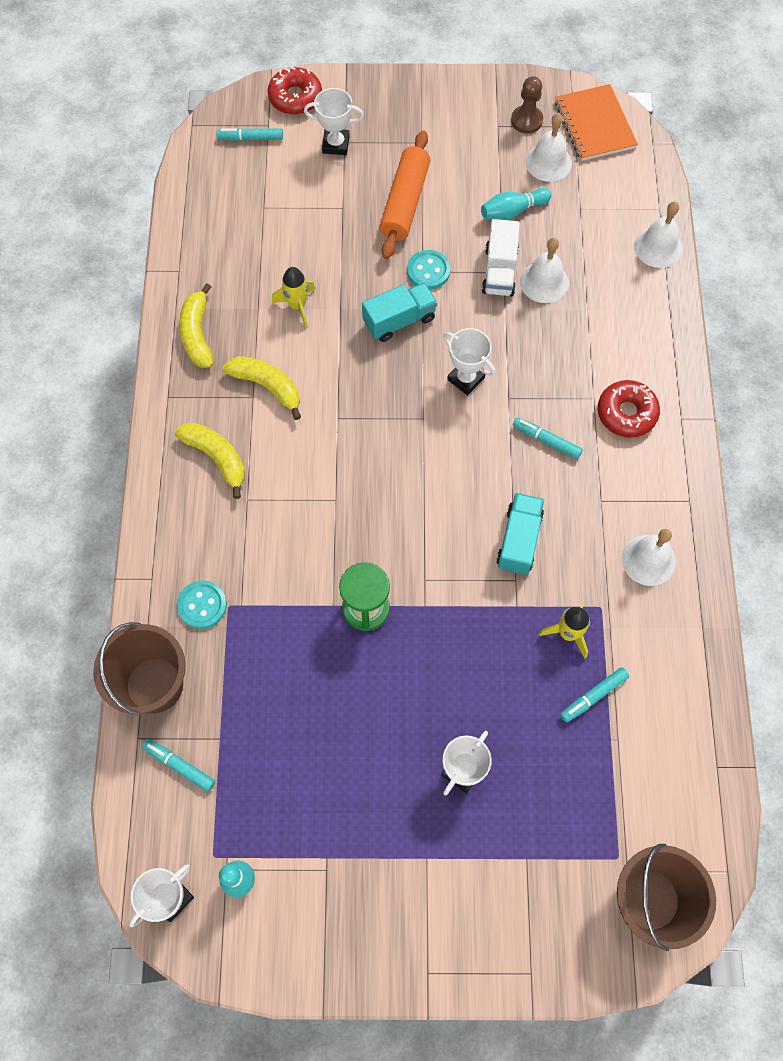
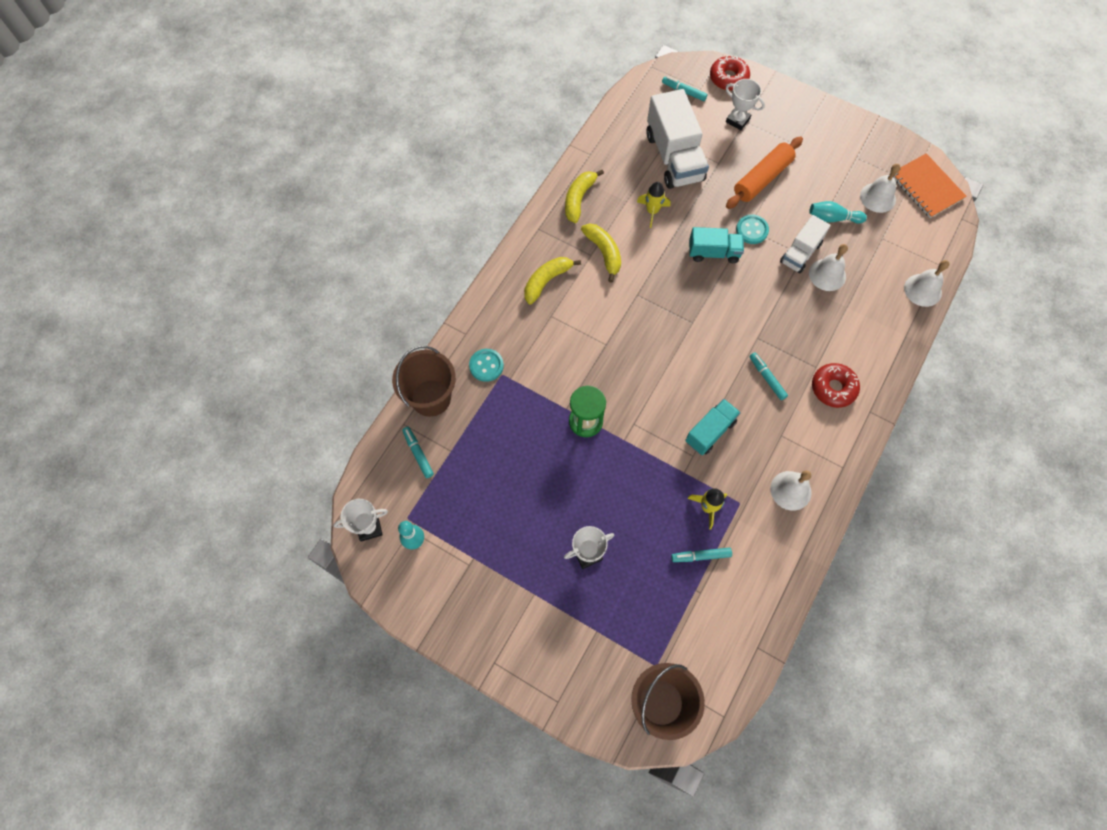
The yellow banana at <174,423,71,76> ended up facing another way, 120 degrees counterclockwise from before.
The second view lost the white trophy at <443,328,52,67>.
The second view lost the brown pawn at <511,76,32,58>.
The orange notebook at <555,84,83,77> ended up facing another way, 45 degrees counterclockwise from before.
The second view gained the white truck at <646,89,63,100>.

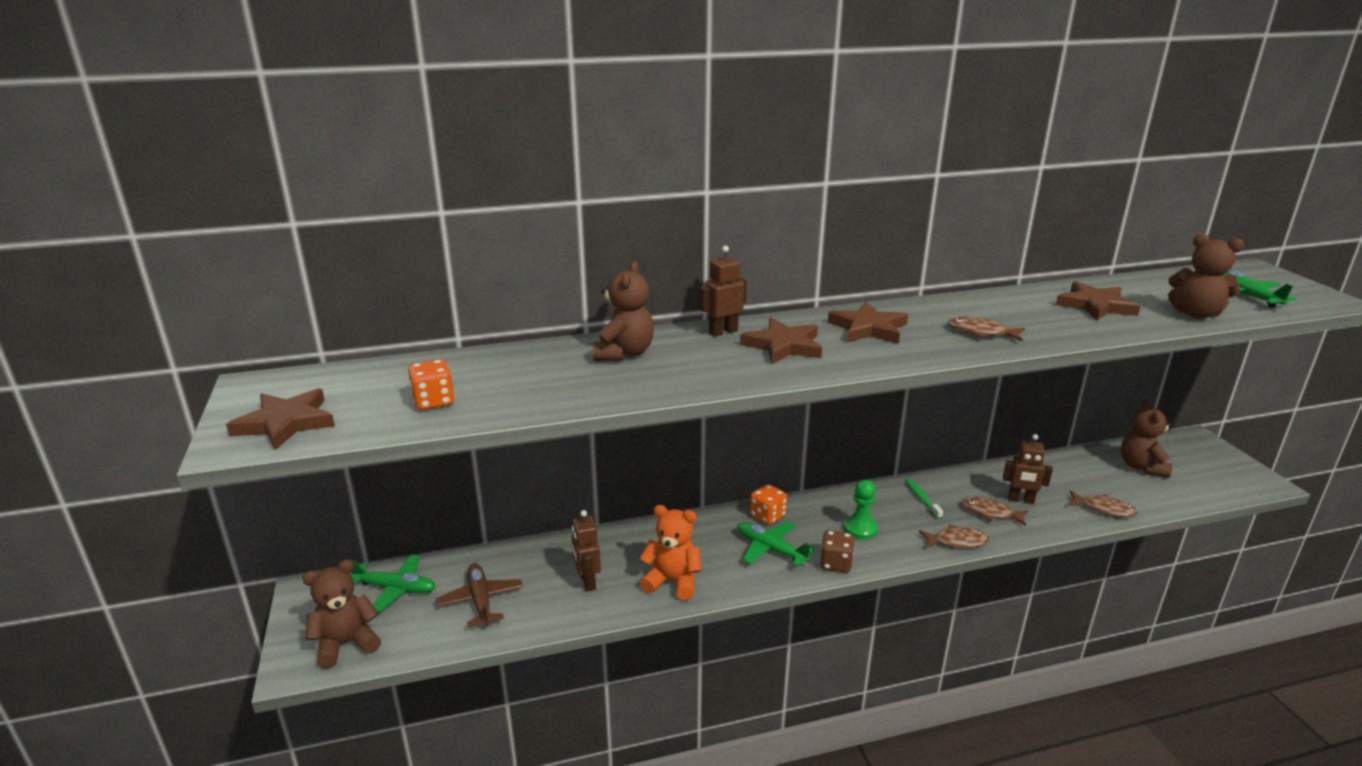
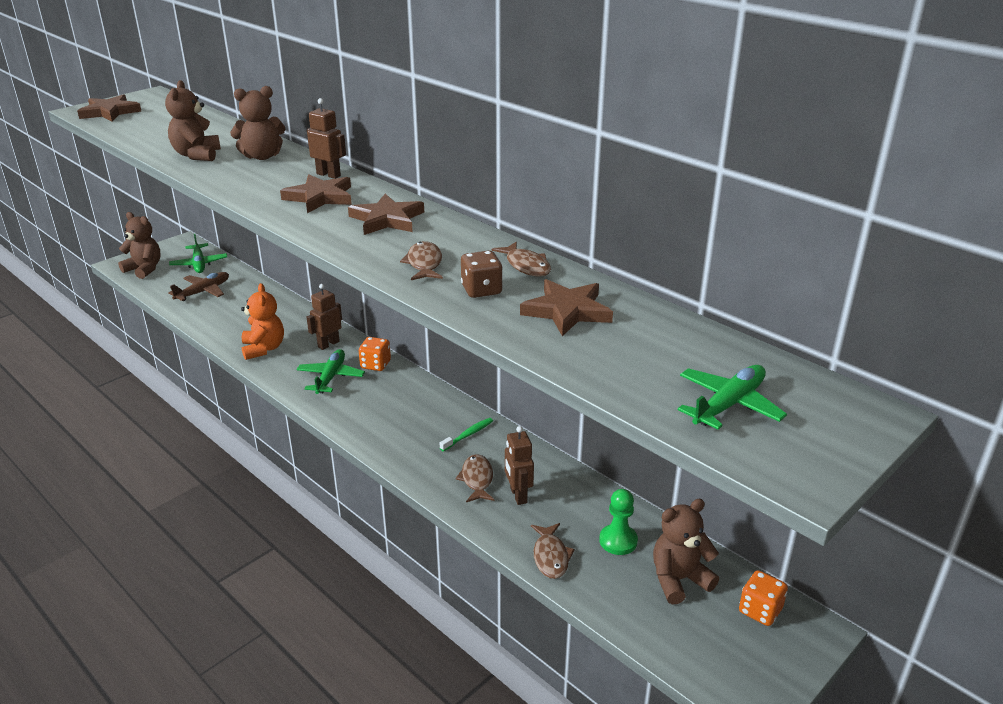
The orange dice ended up elsewhere, having gone from <408,359,47,51> to <739,570,49,56>.
The brown robot ended up elsewhere, having gone from <572,510,29,82> to <307,284,35,66>.
The brown dice ended up elsewhere, having gone from <820,530,34,43> to <461,251,42,47>.
The green pawn ended up elsewhere, having gone from <844,480,34,59> to <599,489,39,66>.
The brown fish ended up elsewhere, having gone from <919,525,70,23> to <491,242,60,35>.
The brown teddy bear ended up elsewhere, having gone from <1168,234,76,85> to <165,80,56,81>.

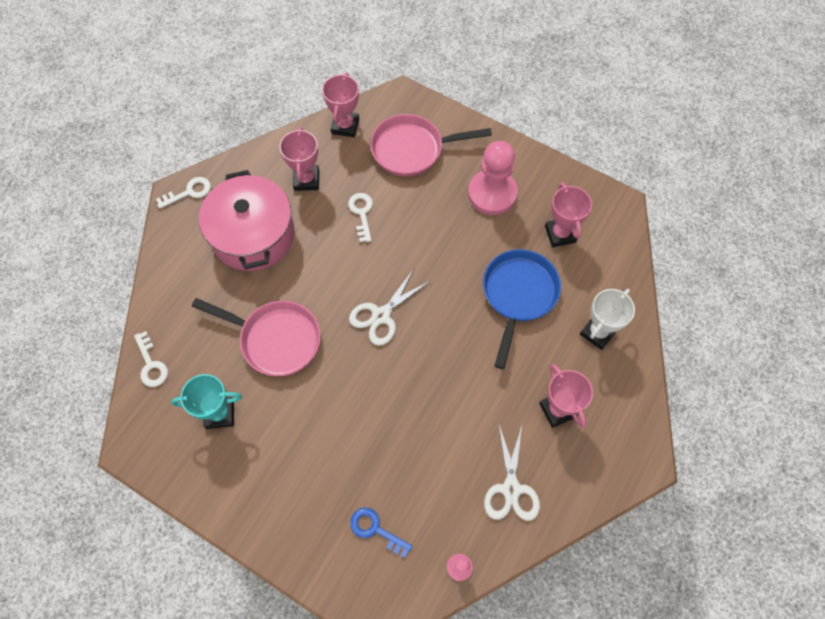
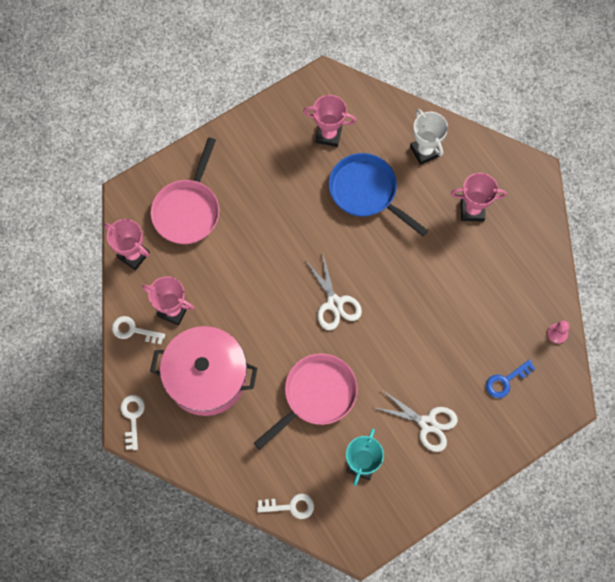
The white key ended up elsewhere, having gone from <348,193,25,49> to <112,316,53,28>.
The second view lost the pink pawn at <468,141,50,74>.
The white scissors ended up elsewhere, having gone from <484,422,56,99> to <372,389,86,63>.

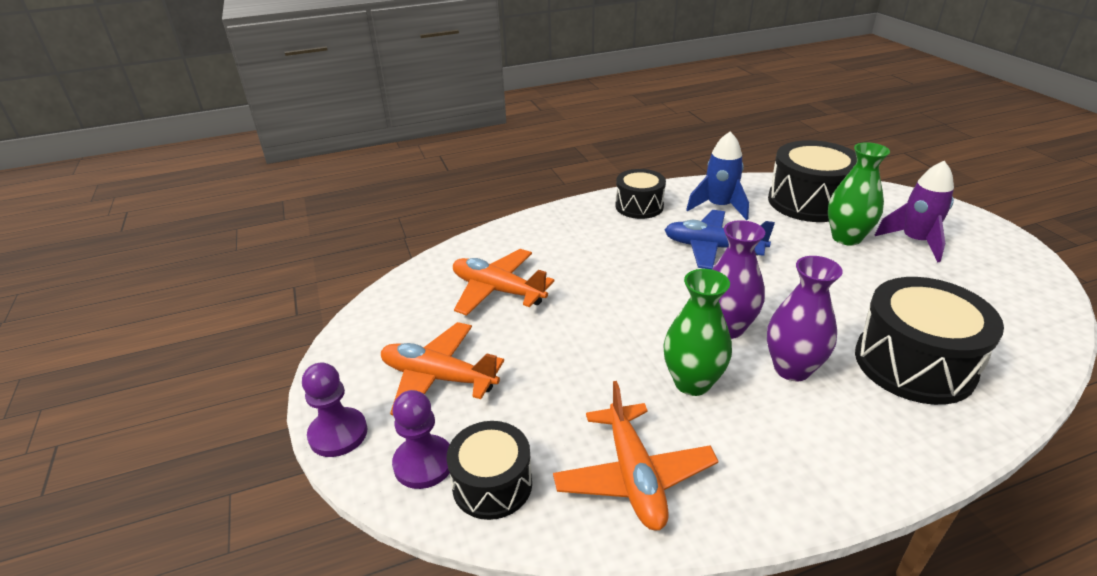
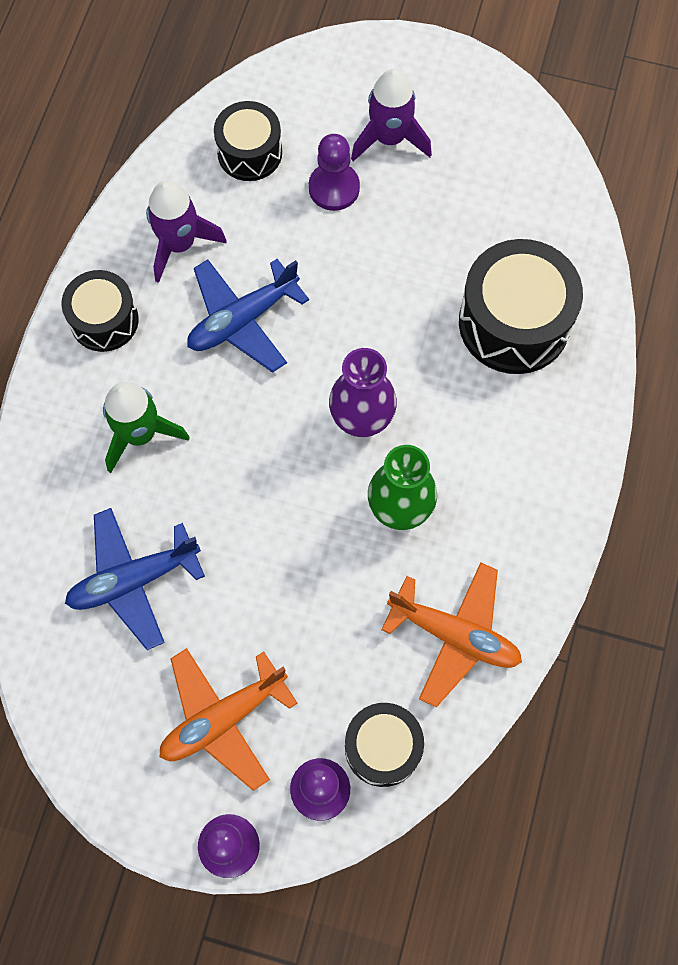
What was the orange plane at <453,249,101,67> turned into the blue plane at <65,508,140,142>.
What was the blue rocket at <686,132,63,88> turned into the purple rocket at <146,181,81,102>.
The second view lost the purple vase at <767,256,76,125>.
The size of the black drum at <768,140,89,82> changed by a factor of 0.61.
Where the green vase stood at <828,142,62,104>, the purple pawn came to stand at <309,134,51,77>.
The second view gained the green rocket at <103,382,87,91>.

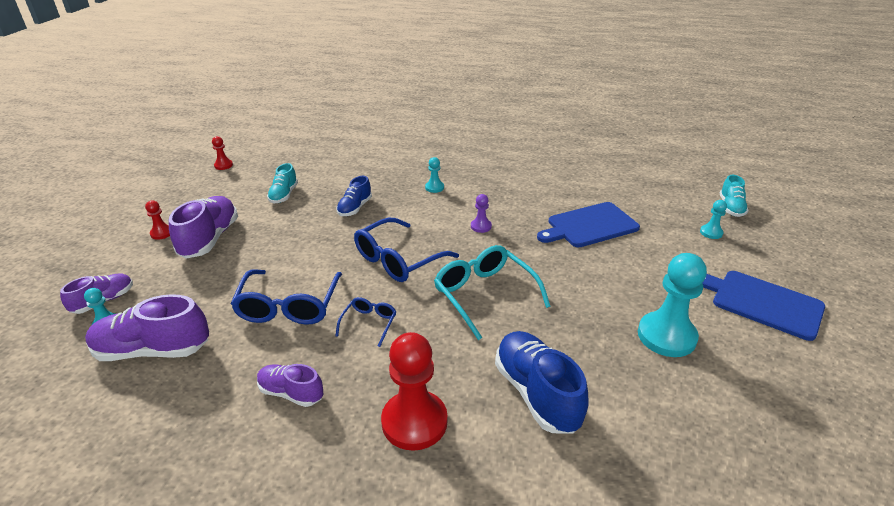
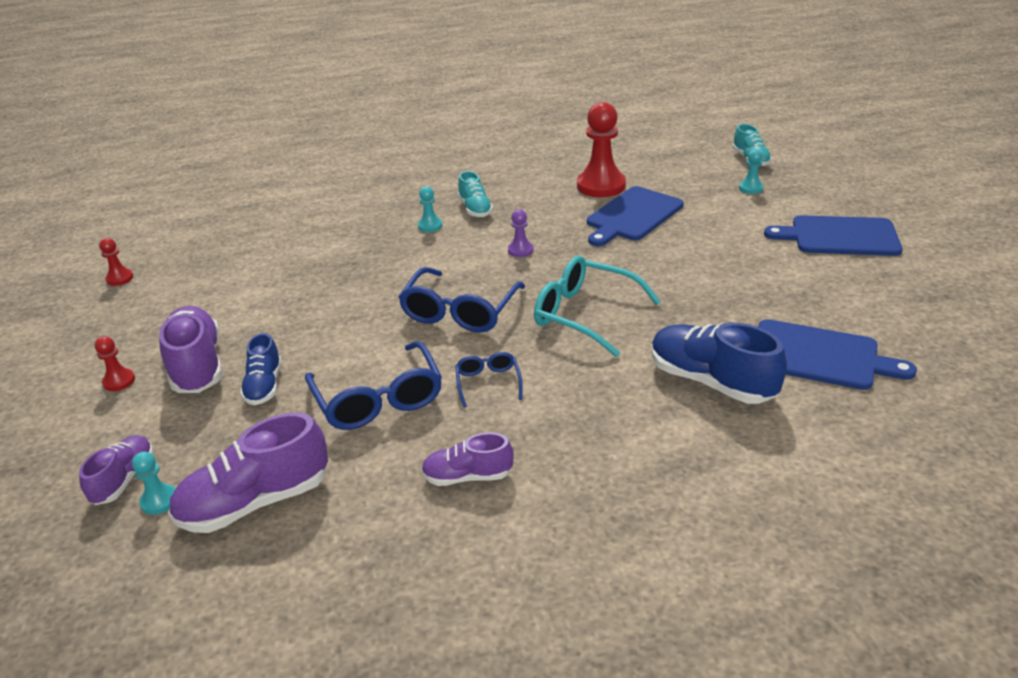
The turquoise shoe ended up elsewhere, having gone from <267,163,31,41> to <458,171,35,46>.
The blue shoe ended up elsewhere, having gone from <336,176,36,40> to <240,333,42,72>.
The red pawn ended up elsewhere, having gone from <381,332,67,119> to <577,102,49,95>.
The second view lost the turquoise pawn at <638,253,69,104>.
The second view gained the blue cutting board at <758,319,159,71>.

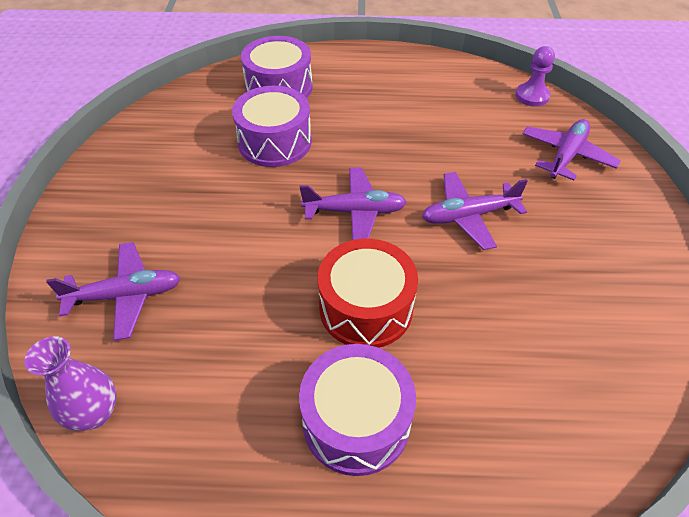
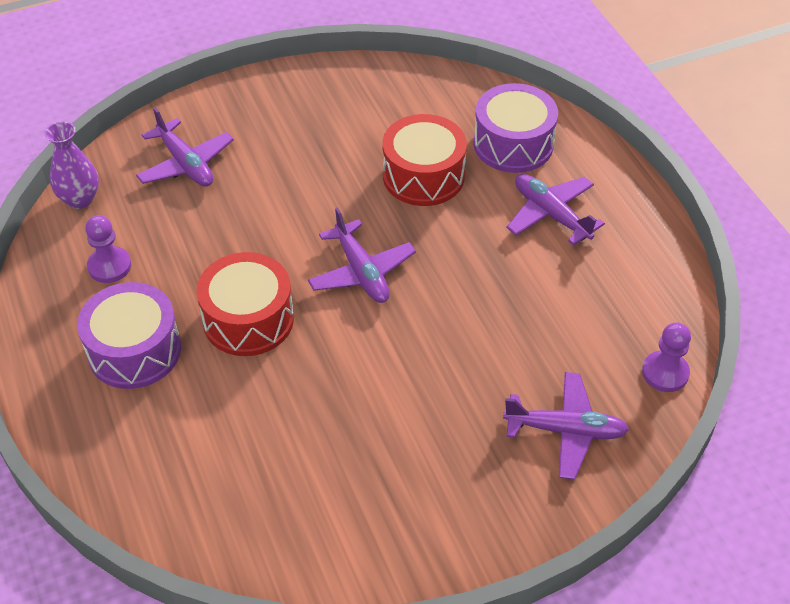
What was the purple drum at <232,86,80,81> turned into the red drum at <383,114,84,92>.
The purple plane ended up elsewhere, having gone from <422,172,106,78> to <507,174,98,71>.
The second view gained the purple pawn at <85,215,46,68>.

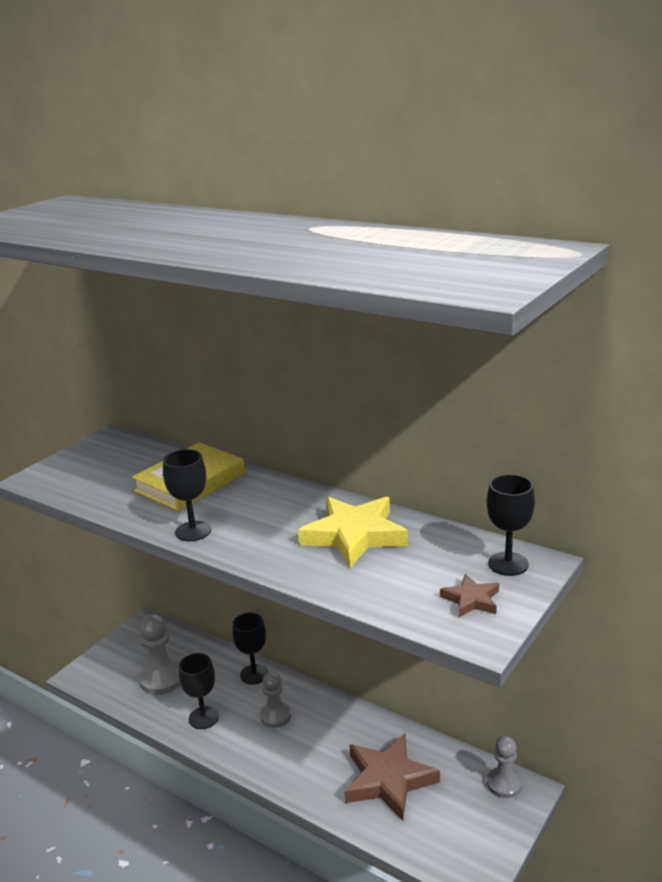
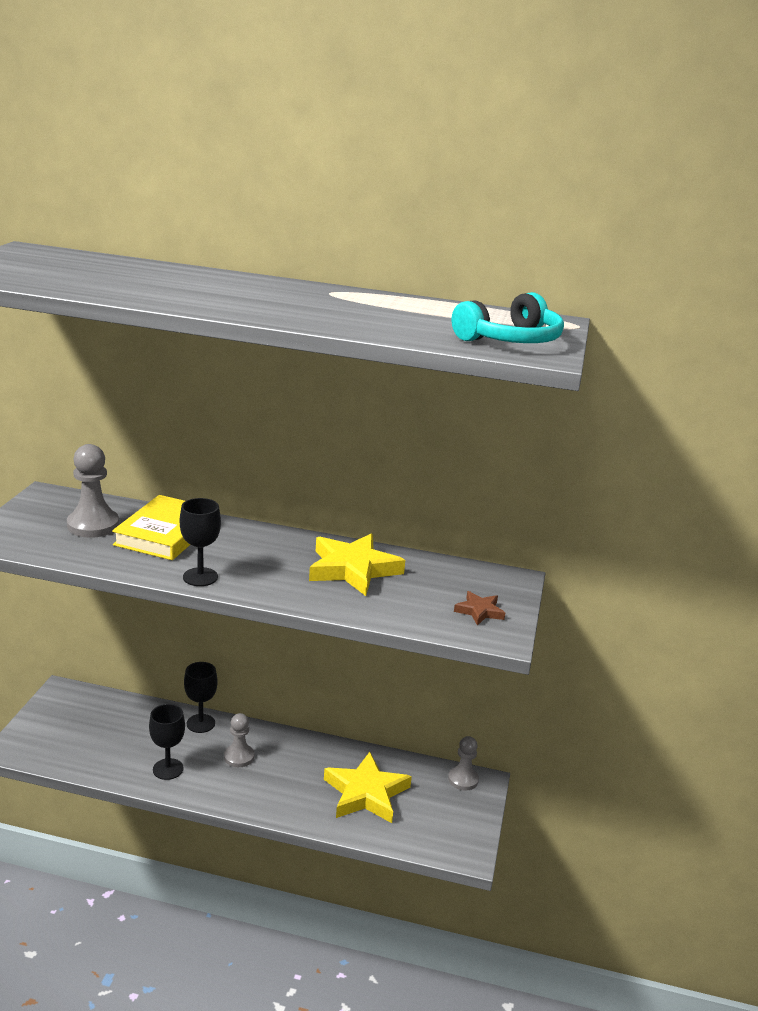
The grey pawn ended up elsewhere, having gone from <139,614,42,81> to <67,444,52,94>.
What was the brown star at <344,733,96,88> turned into the yellow star at <324,752,88,71>.
The second view lost the black goblet at <487,474,48,102>.
The second view gained the turquoise headphones at <452,292,112,51>.

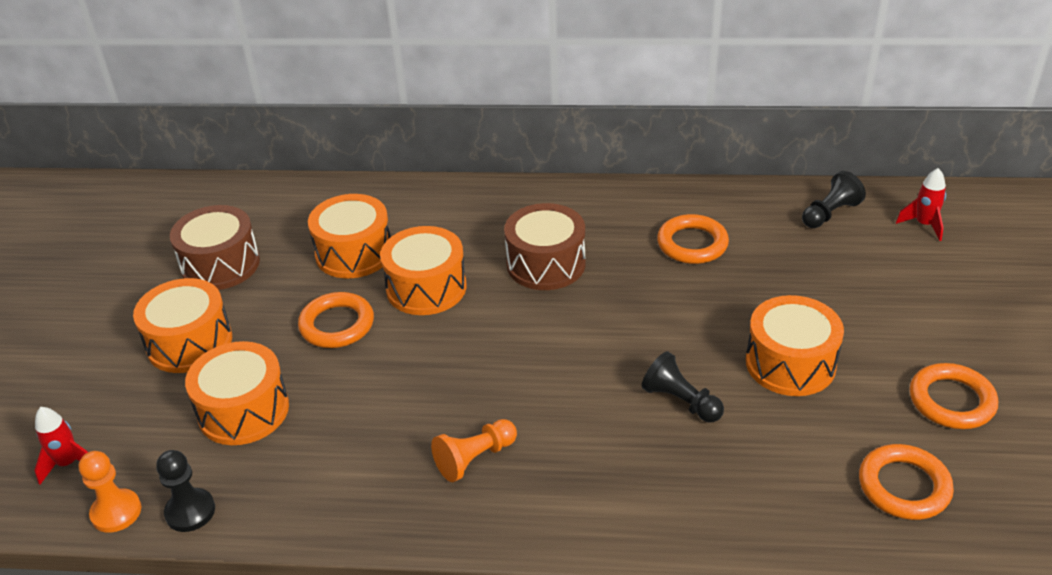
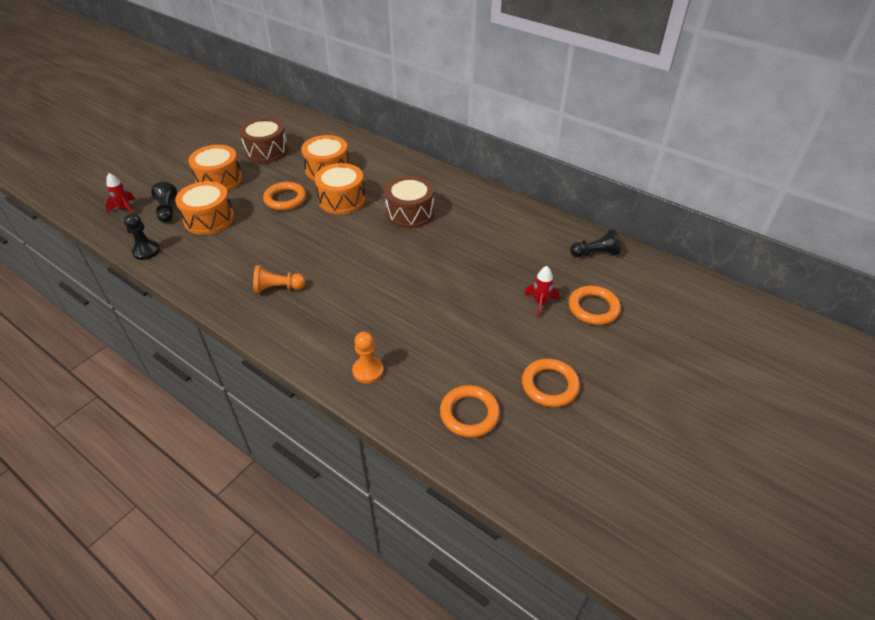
The orange pawn ended up elsewhere, having gone from <79,451,62,82> to <352,332,32,52>.
The black pawn ended up elsewhere, having gone from <642,351,82,71> to <151,182,26,41>.
The orange ring ended up elsewhere, having gone from <657,214,72,50> to <569,286,52,39>.
The second view lost the orange drum at <746,295,98,101>.
The red rocket ended up elsewhere, having gone from <896,168,50,73> to <524,266,35,51>.

